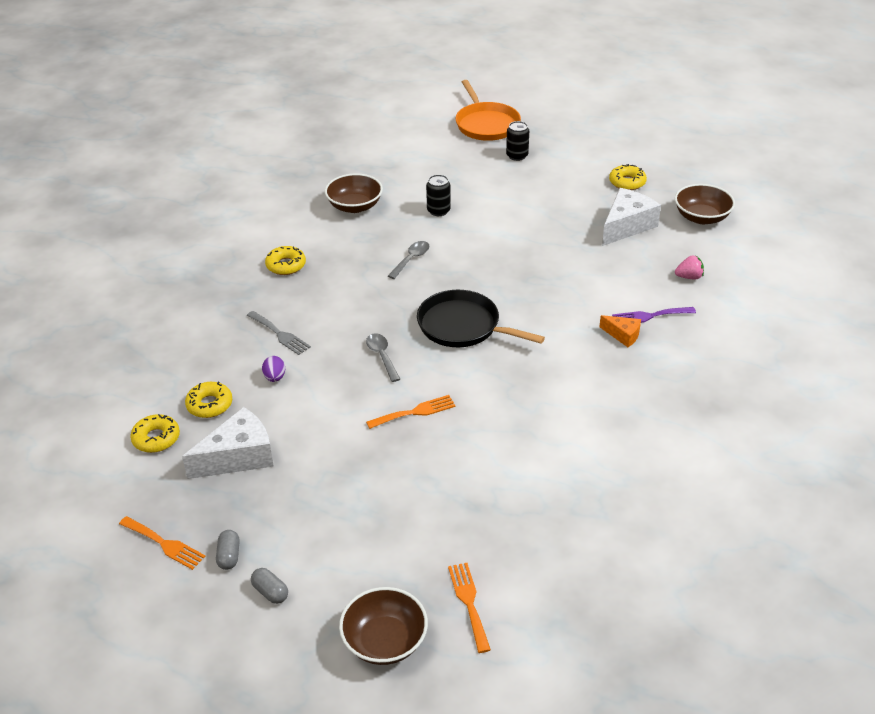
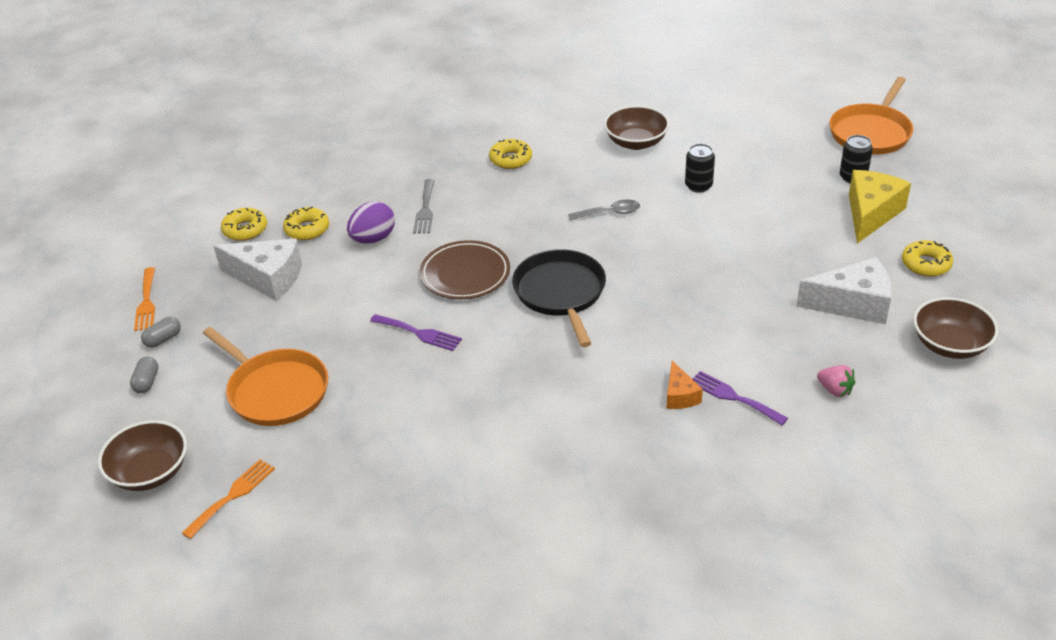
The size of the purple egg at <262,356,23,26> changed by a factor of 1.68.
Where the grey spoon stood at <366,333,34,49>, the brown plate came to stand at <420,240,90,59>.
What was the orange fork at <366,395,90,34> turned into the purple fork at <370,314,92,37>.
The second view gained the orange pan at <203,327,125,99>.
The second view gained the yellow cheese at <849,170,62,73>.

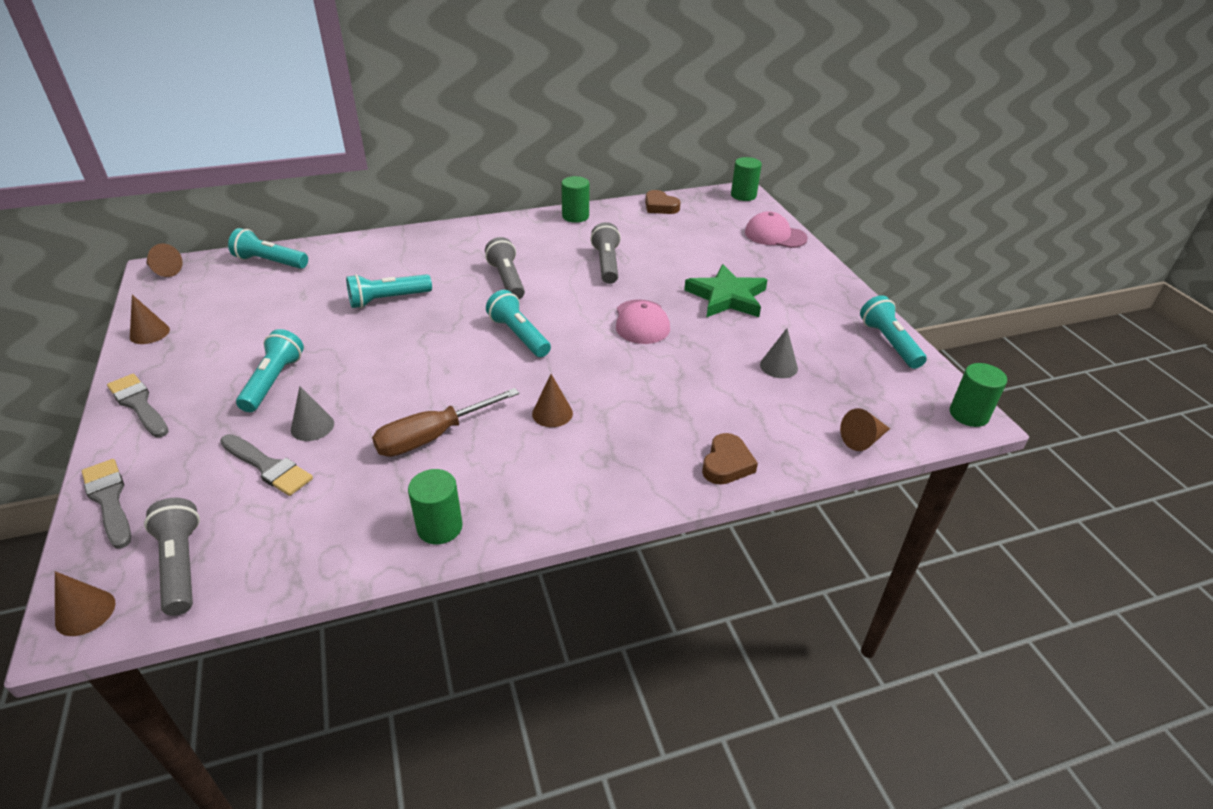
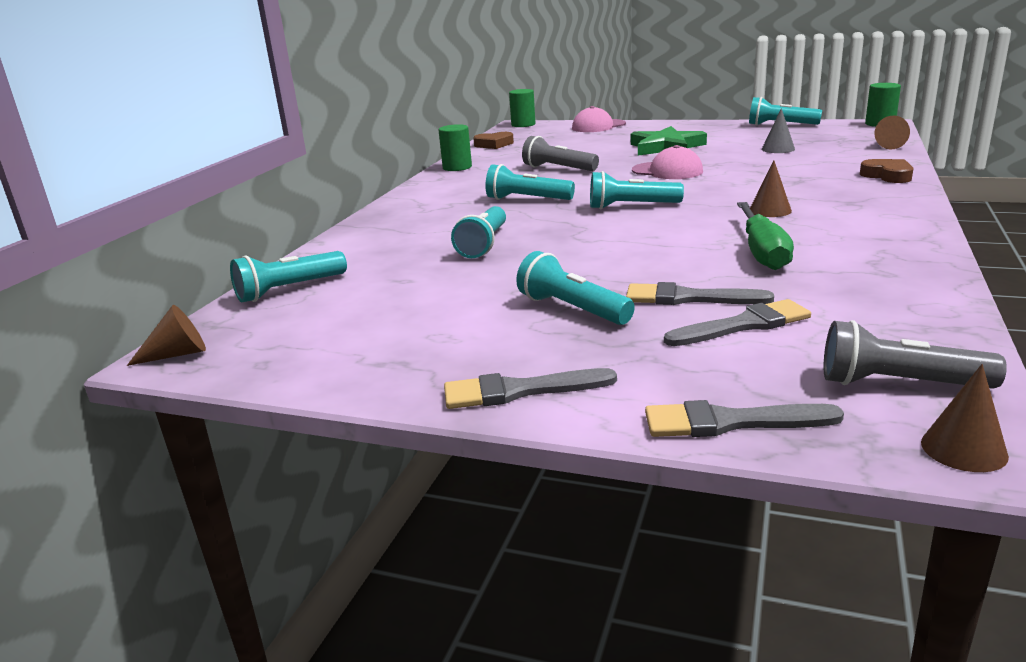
The second view lost the brown cone at <130,295,40,49>.
Where the grey cone stood at <291,386,43,55>, the grey brush came to stand at <626,282,148,23>.
What was the brown screwdriver at <372,388,147,69> turned into the green screwdriver at <737,202,57,68>.
The second view lost the green cylinder at <408,469,55,75>.
What was the grey flashlight at <485,237,40,62> turned into the turquoise flashlight at <485,164,90,36>.

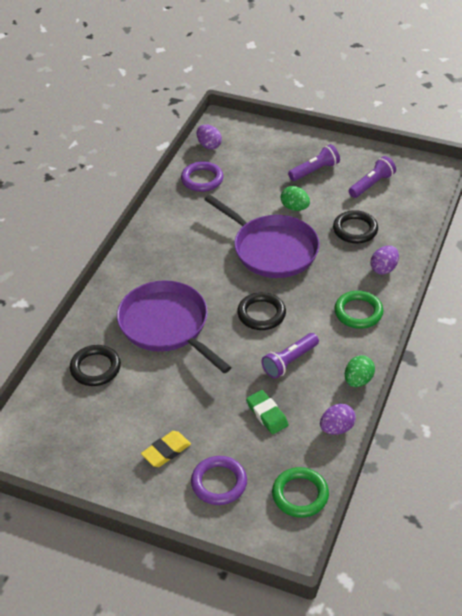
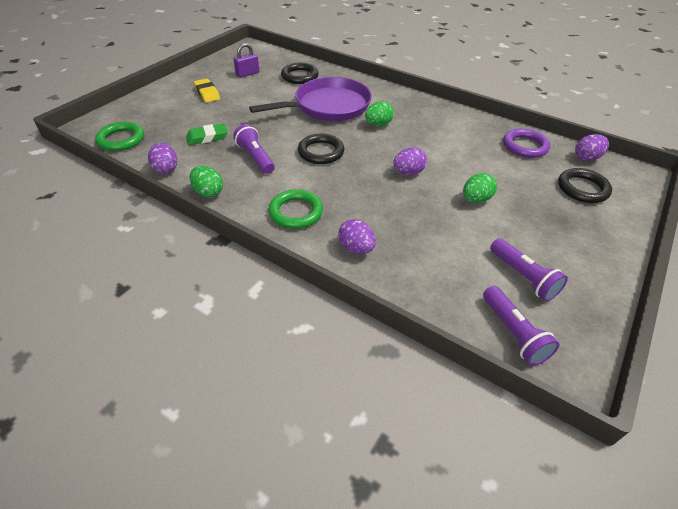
The second view lost the purple ring at <191,456,56,49>.
Where the purple pan stood at <204,195,116,83>, the purple egg came to stand at <393,147,34,28>.
The purple flashlight ended up elsewhere, having gone from <288,144,52,37> to <483,286,76,80>.
The black ring ended up elsewhere, having gone from <333,210,45,33> to <558,168,54,35>.
The second view gained the purple padlock at <233,43,27,35>.
The second view gained the green egg at <365,101,29,25>.

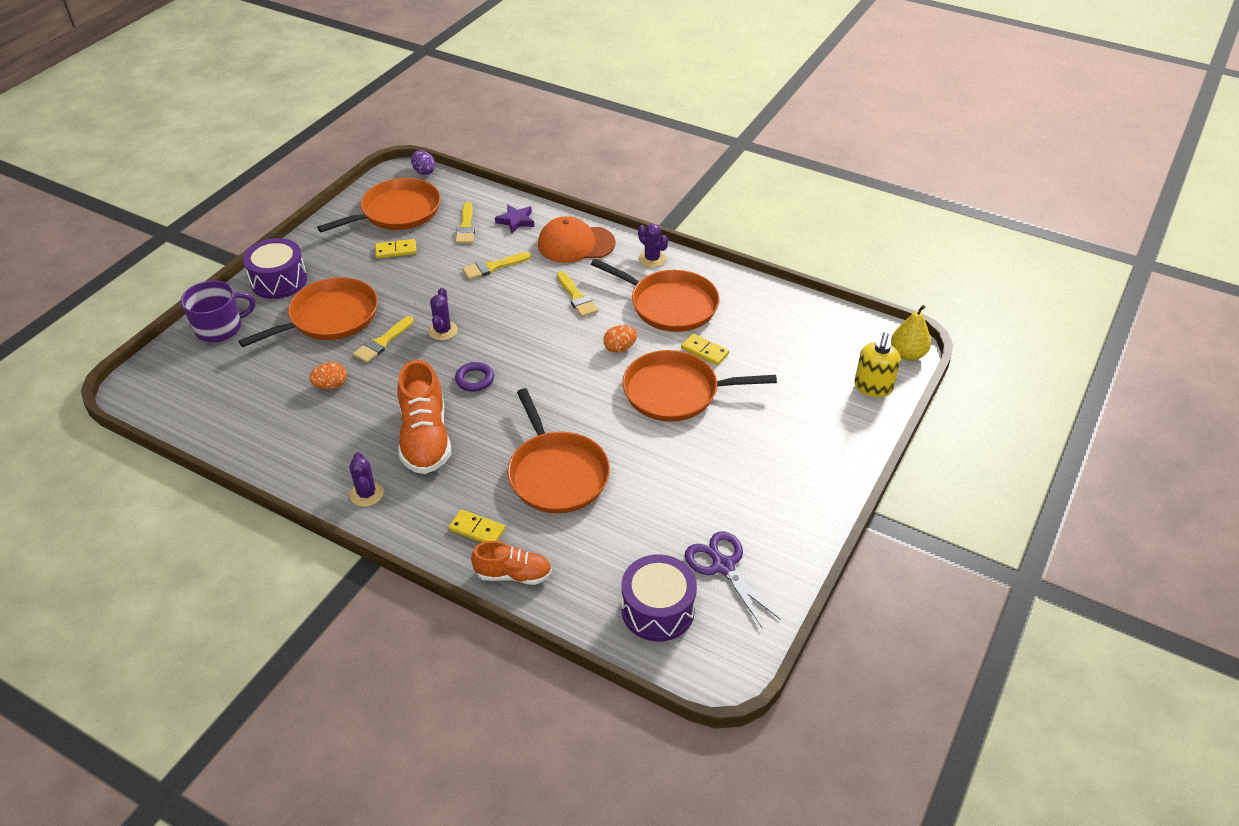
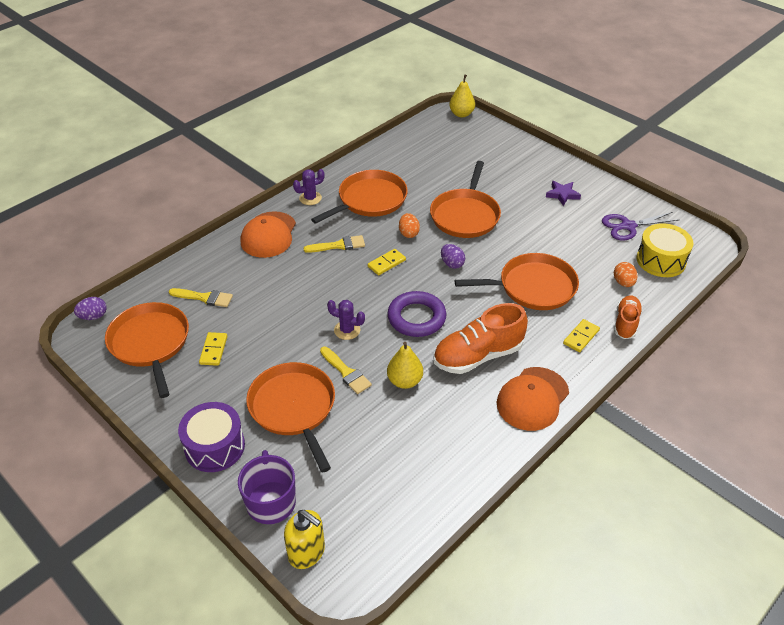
The orange egg ended up elsewhere, having gone from <309,362,38,27> to <614,262,24,25>.
Where the purple cactus stood at <349,452,35,55>, the orange cap came to stand at <497,367,72,64>.
The orange shoe at <397,360,54,114> ended up facing another way, 150 degrees clockwise from before.
The size of the purple ring at <455,362,39,30> changed by a factor of 1.77.
The second view lost the yellow brush at <462,252,69,28>.
The purple star ended up elsewhere, having gone from <495,205,39,29> to <546,181,35,25>.
What was the purple drum at <621,554,76,88> turned into the yellow drum at <637,223,56,54>.
The yellow domino ended up elsewhere, having gone from <681,334,48,31> to <368,249,38,26>.
The yellow soap dispenser ended up elsewhere, having gone from <854,332,47,65> to <284,510,41,59>.
The second view gained the yellow pear at <387,342,36,47>.
The second view gained the purple egg at <441,244,24,25>.

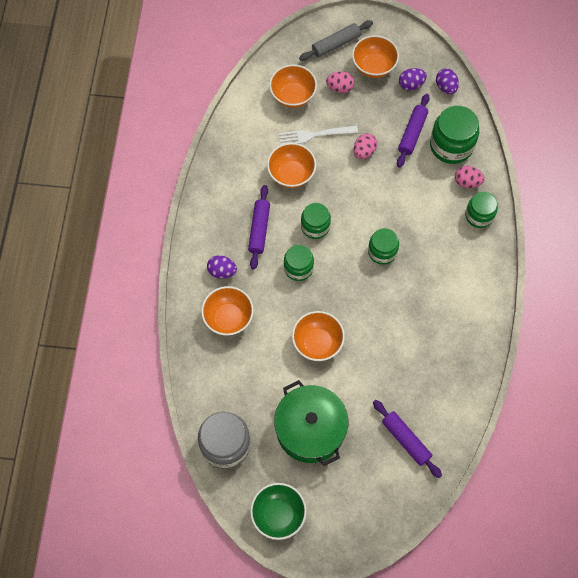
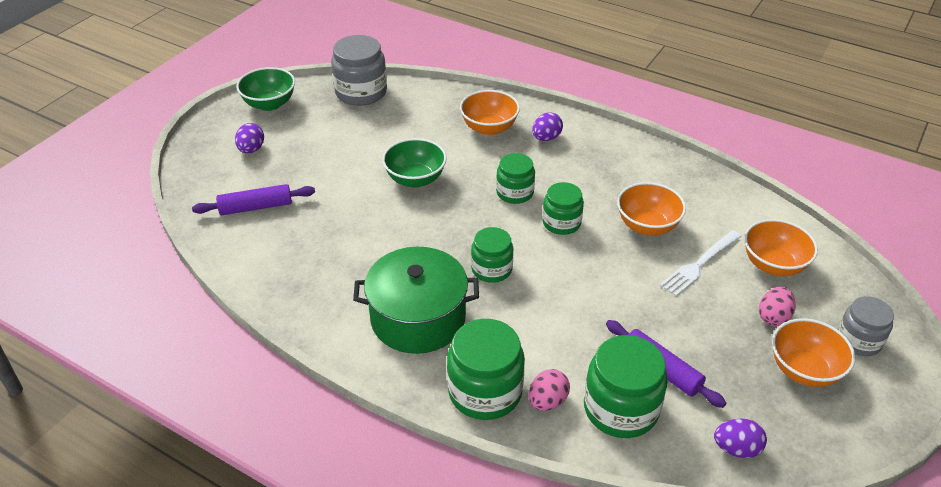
The second view lost the purple rolling pin at <248,185,22,85>.
The green pot ended up elsewhere, having gone from <274,380,74,86> to <353,247,126,107>.
The white fork at <279,125,79,20> ended up facing another way, 150 degrees counterclockwise from before.
What was the orange bowl at <292,311,53,50> turned into the green bowl at <382,138,65,50>.
Where the grey rolling pin stood at <299,20,74,41>, the grey jar came to stand at <837,296,57,60>.
The second view lost the pink egg at <354,134,23,25>.
The purple egg ended up elsewhere, having gone from <399,68,28,23> to <235,123,29,30>.
The size of the green jar at <465,192,33,36> changed by a factor of 1.58.

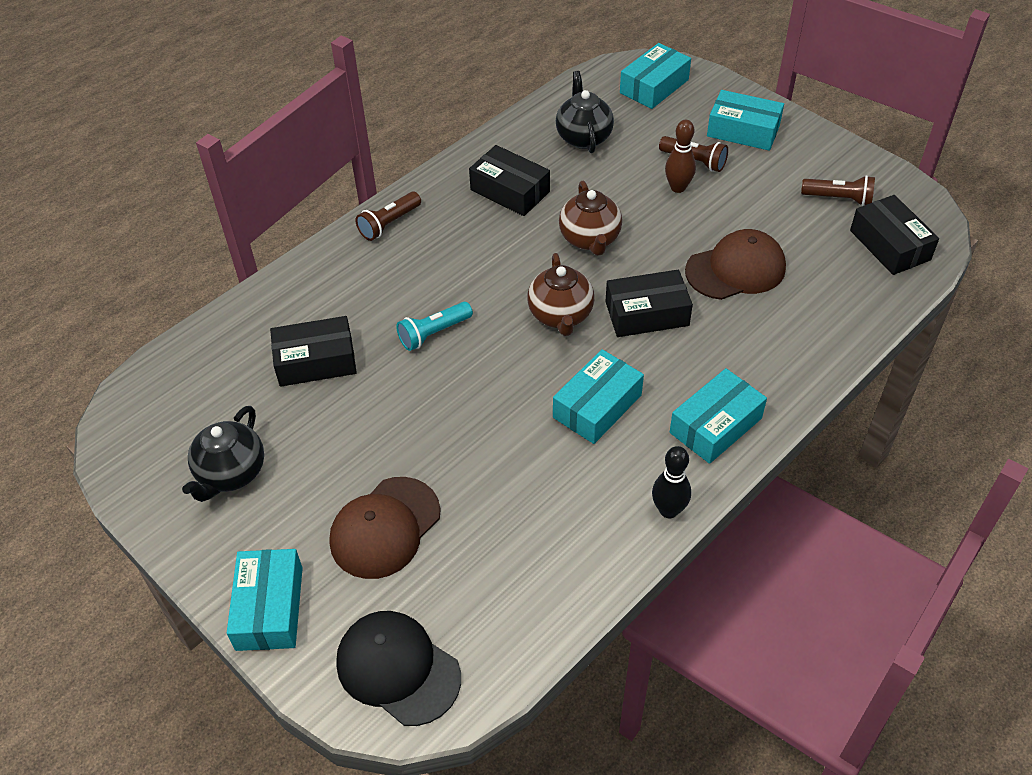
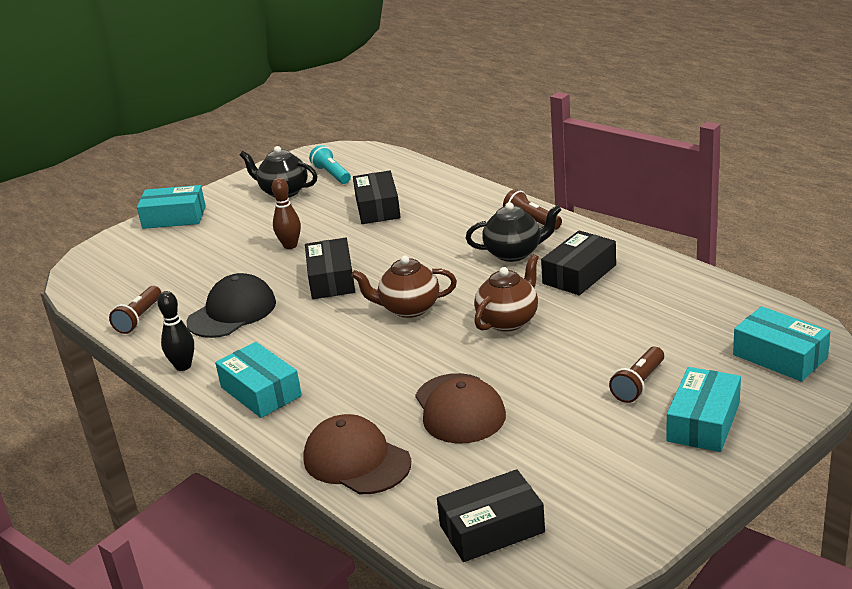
The brown cap ended up elsewhere, having gone from <329,477,112,102> to <303,414,108,80>.
The black cap ended up elsewhere, having gone from <336,611,125,115> to <187,273,89,65>.
The turquoise flashlight ended up elsewhere, having gone from <396,302,77,49> to <309,145,42,39>.
The second view lost the turquoise box at <553,349,91,95>.
The black teapot ended up elsewhere, having gone from <556,71,58,82> to <466,202,95,60>.
The brown teapot at <559,181,63,75> ended up facing another way, 135 degrees clockwise from before.
The black box ended up elsewhere, having gone from <605,270,88,67> to <305,238,50,61>.
The brown bowling pin ended up elsewhere, having gone from <665,120,31,73> to <272,178,29,71>.
The brown flashlight ended up elsewhere, having gone from <801,175,74,31> to <109,286,52,48>.

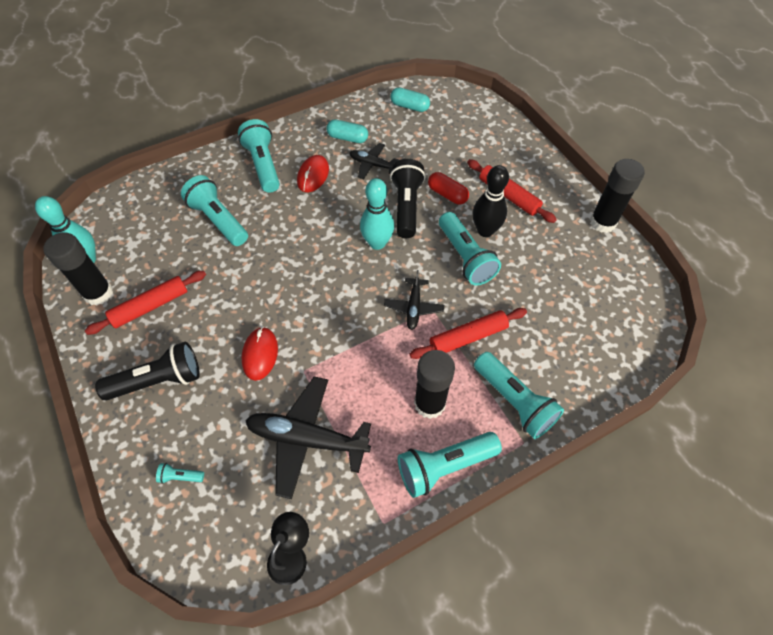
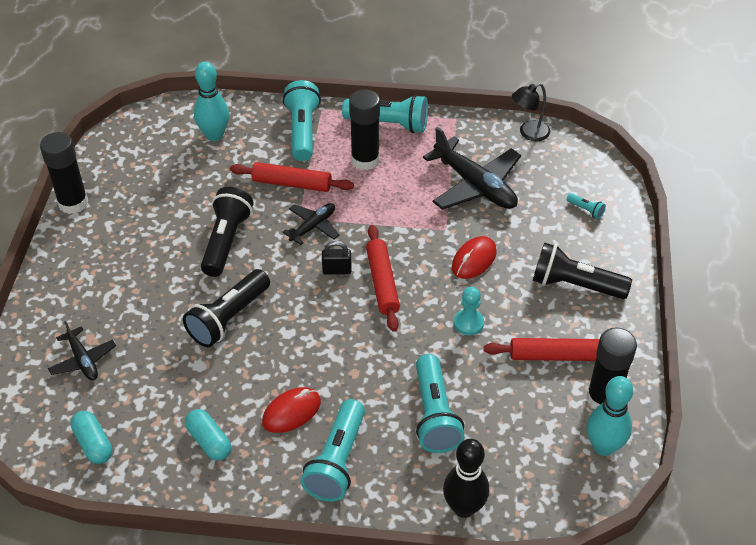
The black plane ended up elsewhere, having gone from <350,143,49,36> to <48,321,68,59>.
The turquoise bowling pin ended up elsewhere, having gone from <360,178,34,72> to <194,62,35,79>.
The second view lost the red capsule at <428,172,41,33>.
What was the turquoise flashlight at <439,212,62,73> turned into the black flashlight at <201,187,52,90>.
The red rolling pin ended up elsewhere, having gone from <467,159,90,64> to <366,225,34,107>.
The black bowling pin ended up elsewhere, having gone from <472,165,37,72> to <443,439,46,79>.
The second view gained the black padlock at <322,241,29,34>.
The second view gained the turquoise pawn at <454,287,30,48>.

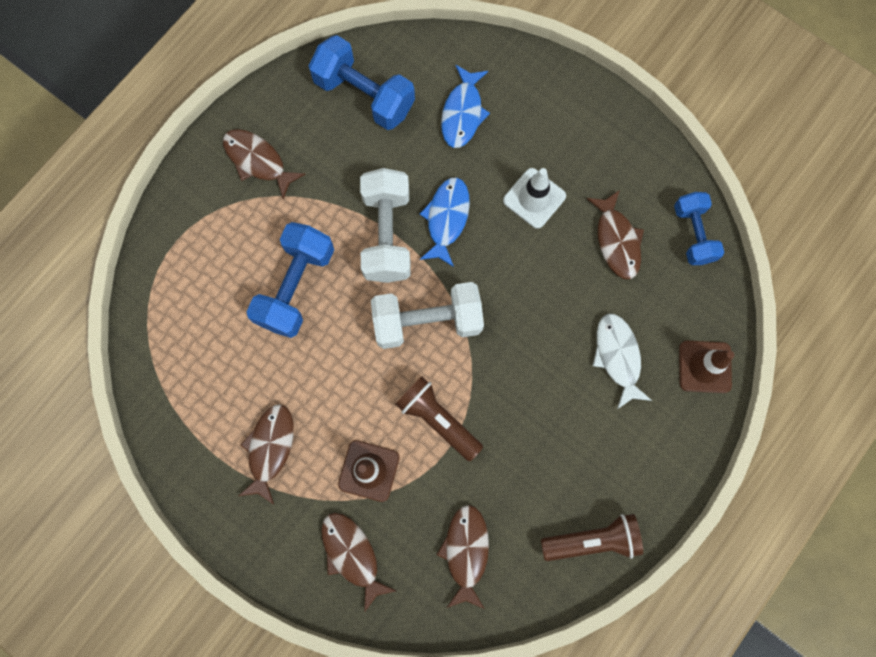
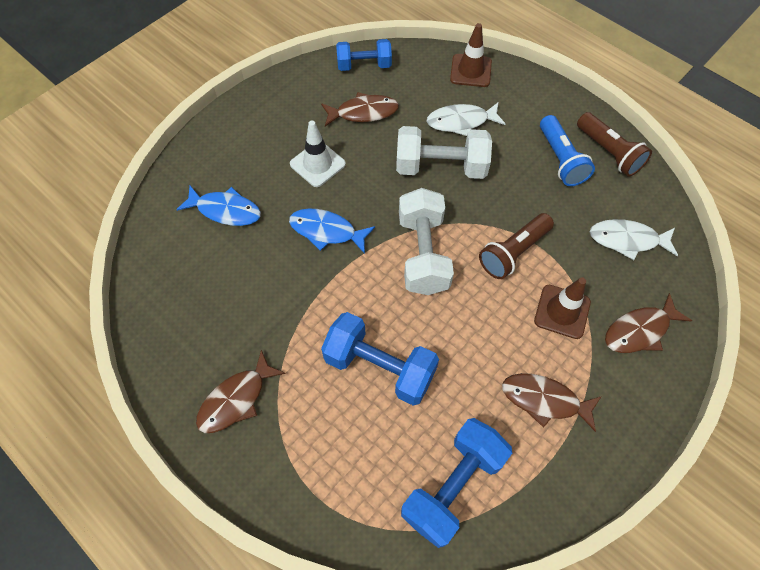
The blue dumbbell ended up elsewhere, having gone from <309,35,106,95> to <401,418,111,130>.
The white dumbbell ended up elsewhere, having gone from <360,168,51,115> to <396,126,96,53>.
What was the brown fish at <437,505,52,104> turned into the white fish at <590,219,88,41>.
The brown flashlight at <541,514,102,47> ended up facing another way, 150 degrees clockwise from before.
The second view gained the blue flashlight at <540,115,55,71>.

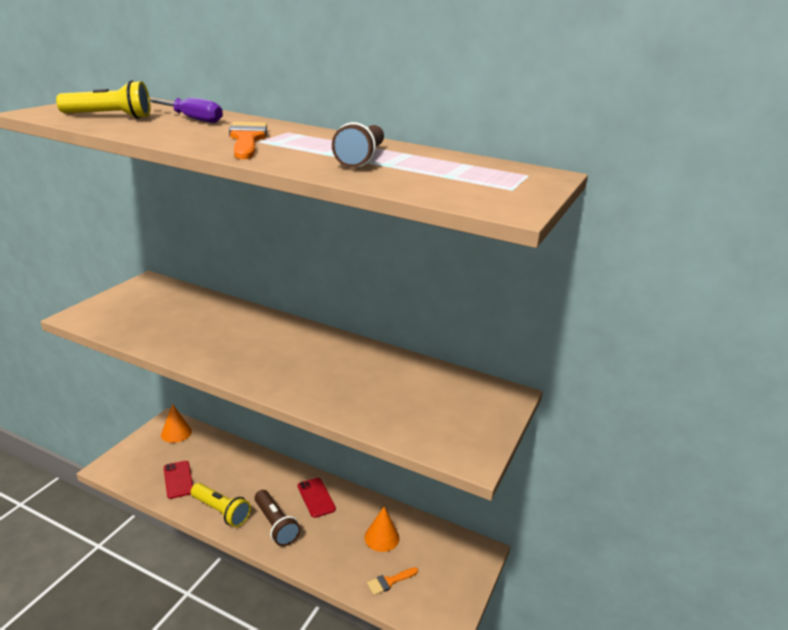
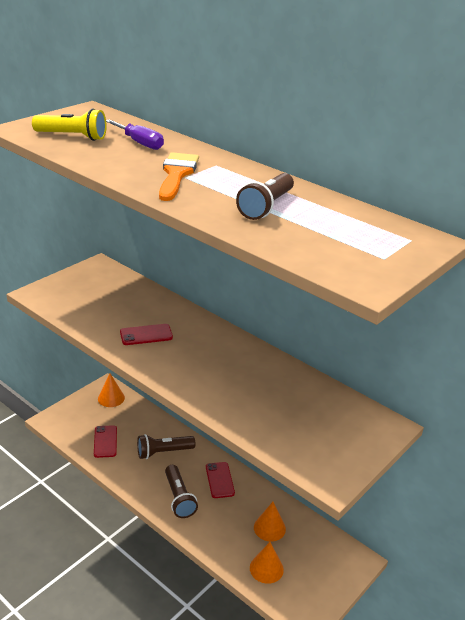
The second view lost the yellow flashlight at <191,483,60,44>.
Where the orange brush stood at <367,567,51,28>, the orange cone came to stand at <250,542,34,42>.
The second view gained the red phone at <120,324,53,21>.
The second view gained the brown flashlight at <137,434,59,25>.

